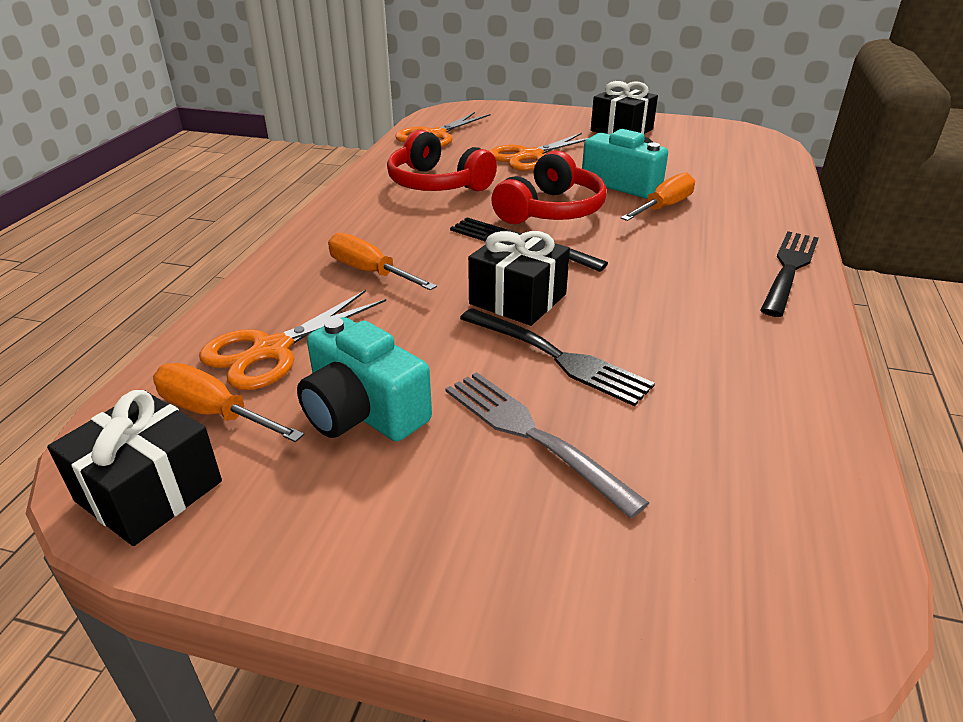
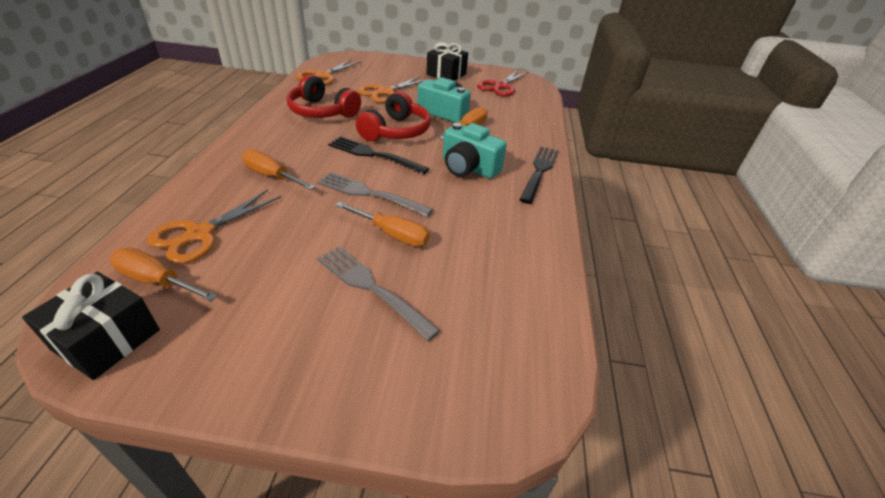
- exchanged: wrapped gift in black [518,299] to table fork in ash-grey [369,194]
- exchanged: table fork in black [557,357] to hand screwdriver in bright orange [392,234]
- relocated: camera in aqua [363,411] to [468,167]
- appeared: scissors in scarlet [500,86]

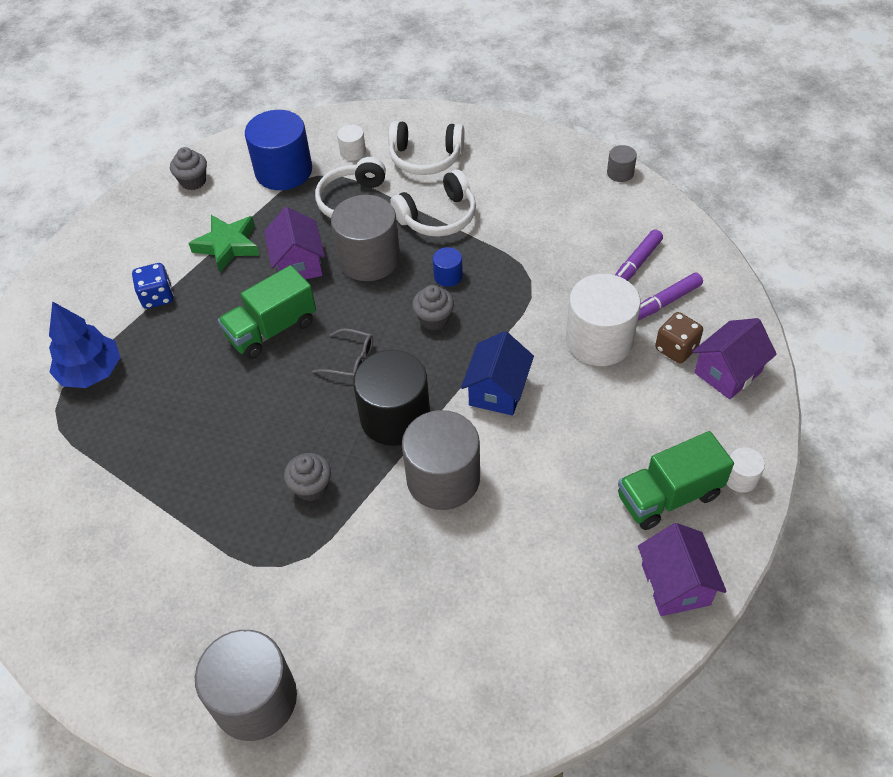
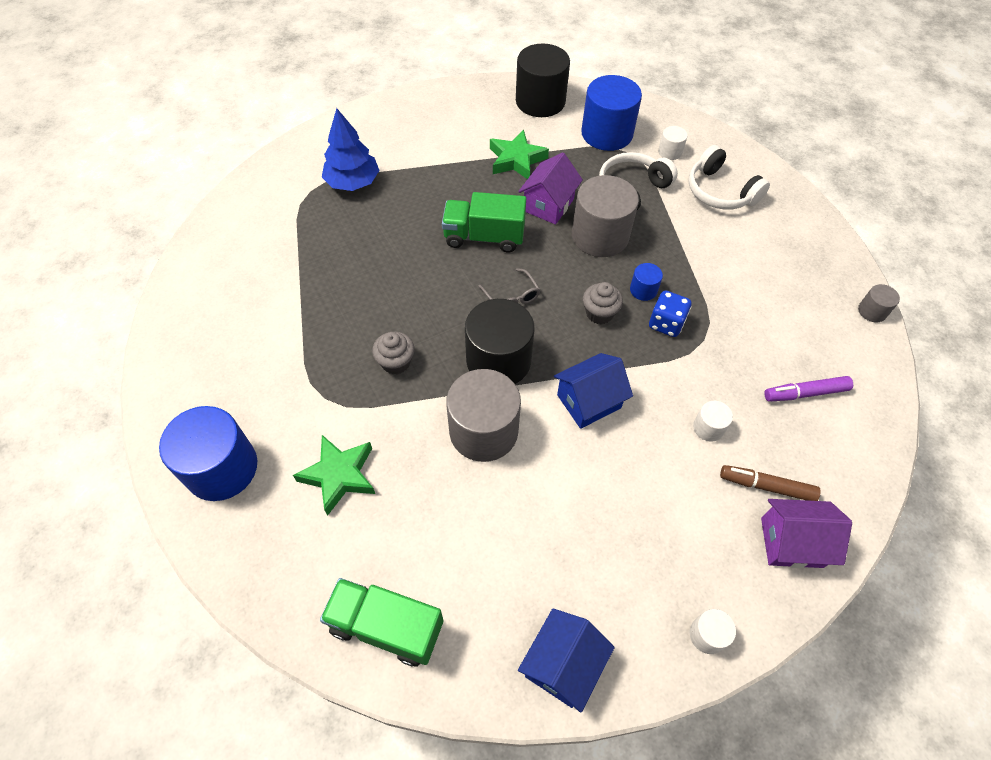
- exchanged: cupcake in ash-grey [193,181] to cylinder shape in black [540,101]
- missing: headphones in pure white [438,216]
- relocated: dice in blue [157,297] to [666,323]
- missing: marker in violet [665,302]
- size: cylinder shape in pure white [599,340] = [708,427] x0.46
- exchanged: dice in russet [676,348] to marker in russet [766,486]
- relocated: lorry in green [668,496] to [386,627]
- colour: cottage in violet [675,584] to cottage in blue [562,665]
- colour: cylinder shape in ash-grey [255,699] to cylinder shape in blue [222,468]
- appeared: star shape in green [339,475]

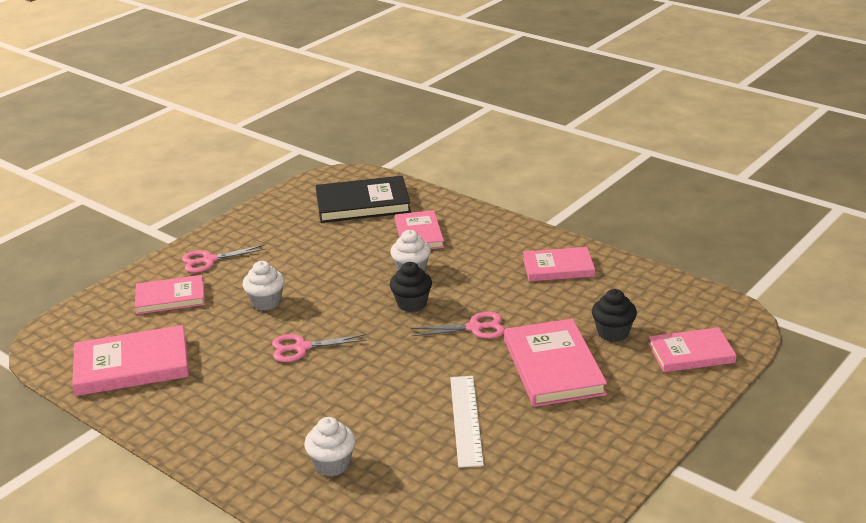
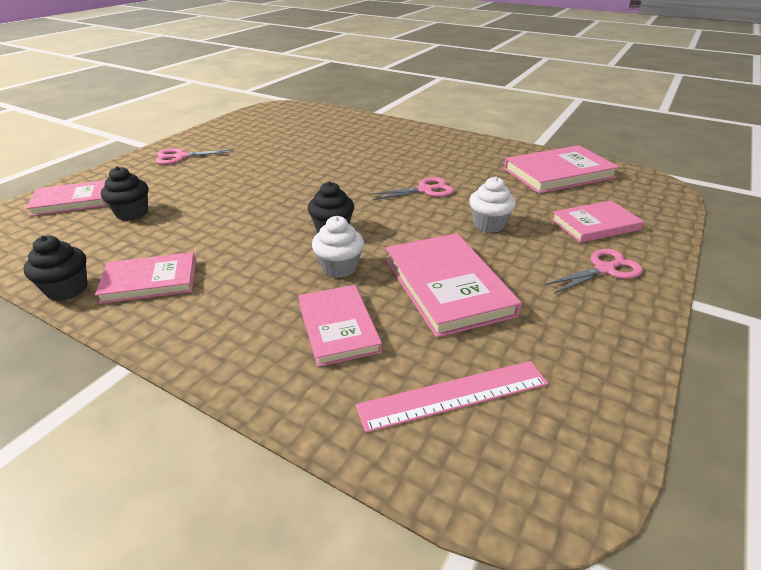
- exchanged: hardback in black [363,204] to measuring stick in pink [454,395]
- relocated: scissors in pink [475,328] to [180,157]
- relocated: hardback in pink [553,367] to [447,286]
- missing: measuring stick in pure white [466,420]
- missing: cupcake in pure white [332,464]
- appeared: cupcake in black [67,289]

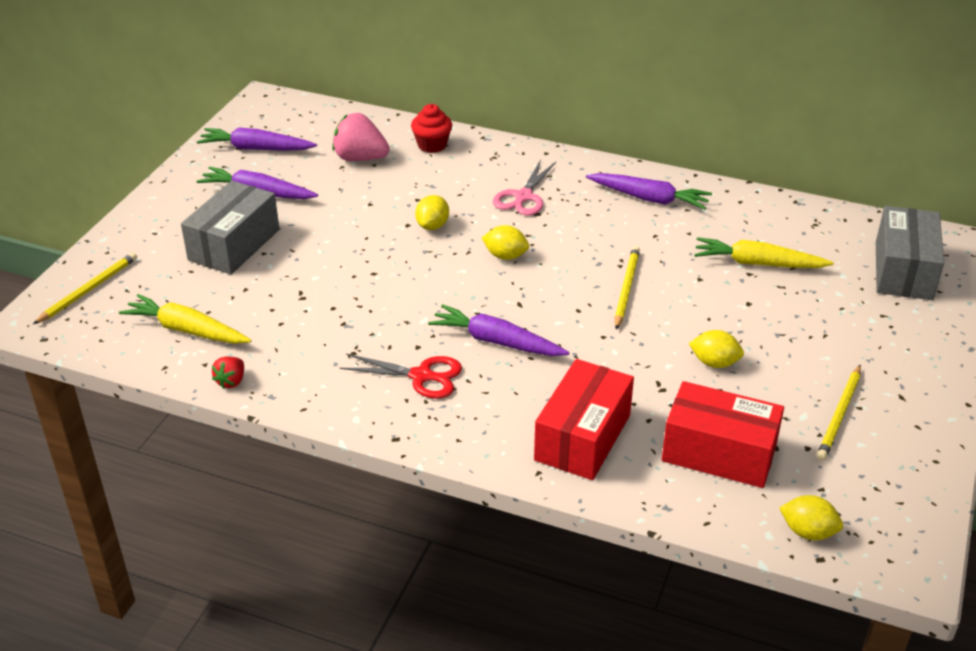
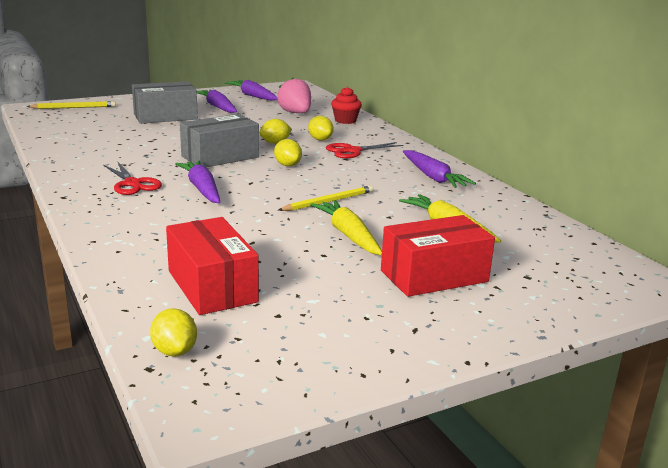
- colour: scissors in pink [523,197] to scissors in scarlet [352,151]
- relocated: box in ash-grey [903,270] to [220,157]
- relocated: root vegetable in bright yellow [187,330] to [348,235]
- relocated: lemon in bright yellow [714,363] to [320,139]
- missing: toy strawberry in scarlet [231,381]
- relocated: box in scarlet [583,437] to [434,276]
- missing: wooden pencil in bright yellow [839,415]

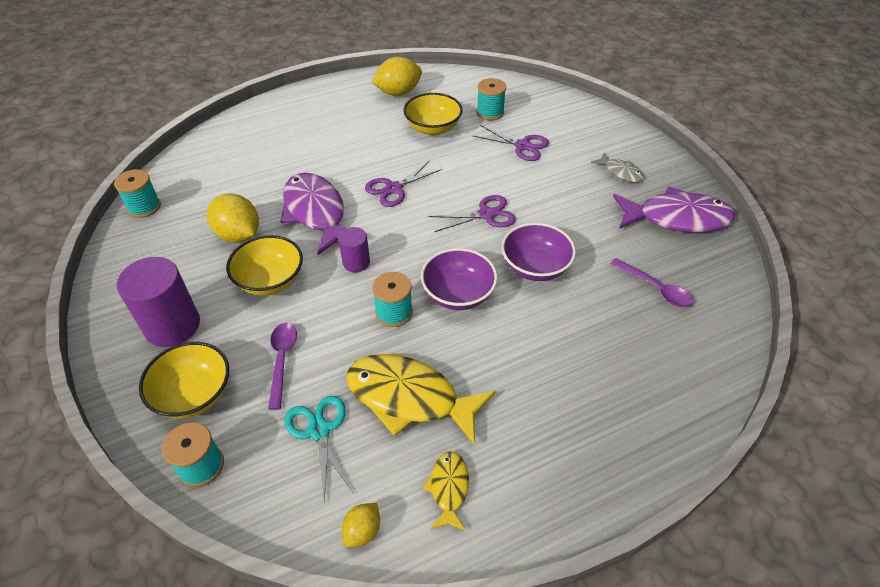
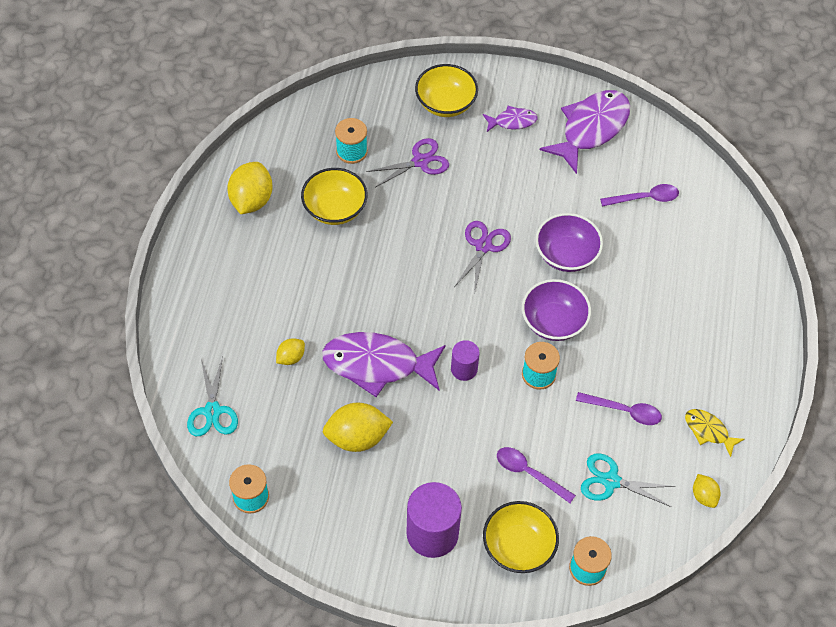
- colour: fish in ash-grey [620,172] to fish in violet [512,121]
- missing: scissors in violet [393,188]
- relocated: deep dish in bright yellow [270,280] to [445,103]
- exchanged: fish in bright yellow [409,398] to tablespoon in violet [624,411]
- appeared: lemon in bright yellow [291,357]
- appeared: scissors in aqua [212,411]

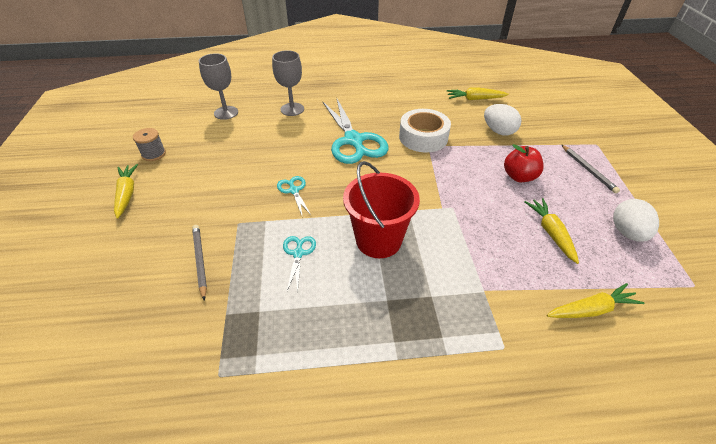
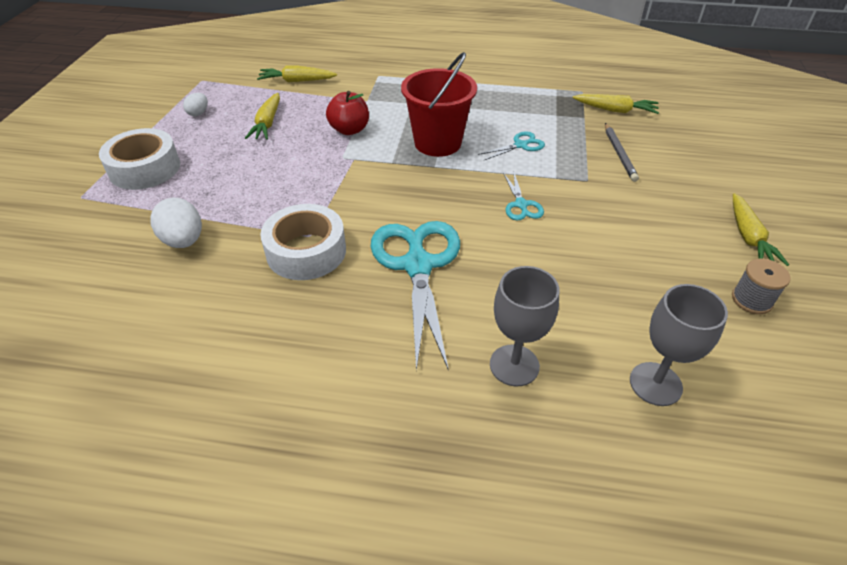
- relocated: root vegetable in bright yellow [475,99] to [615,110]
- relocated: toy apple in scarlet [519,177] to [349,130]
- exchanged: wooden pencil in ash-grey [588,170] to roll of tape in pure white [145,168]
- size: egg in pure white [627,233] = [198,113] x0.58
- spun: scissors in aqua [298,253] = [520,145] 135 degrees counterclockwise

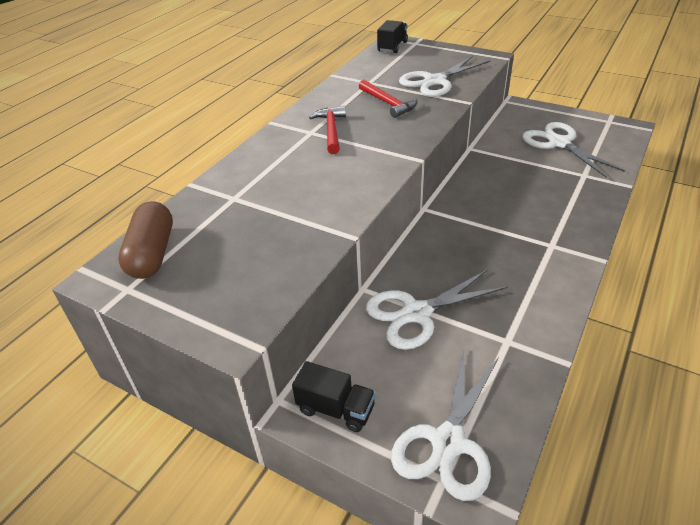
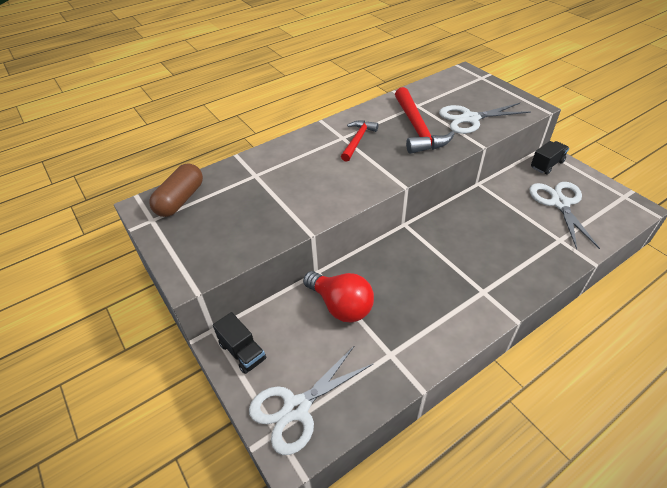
- relocated: lorry in black [392,47] to [547,165]
- size: hammer in scarlet [388,103] = [417,129] x1.64
- exchanged: scissors in pure white [416,313] to lightbulb in scarlet [341,306]

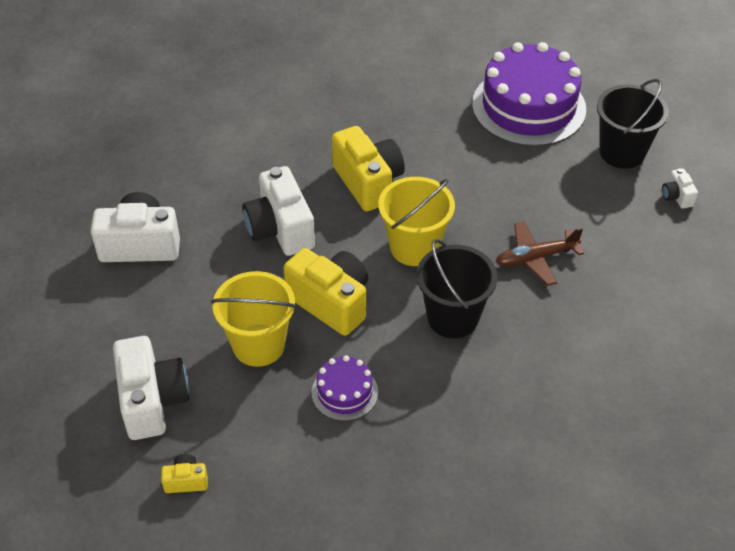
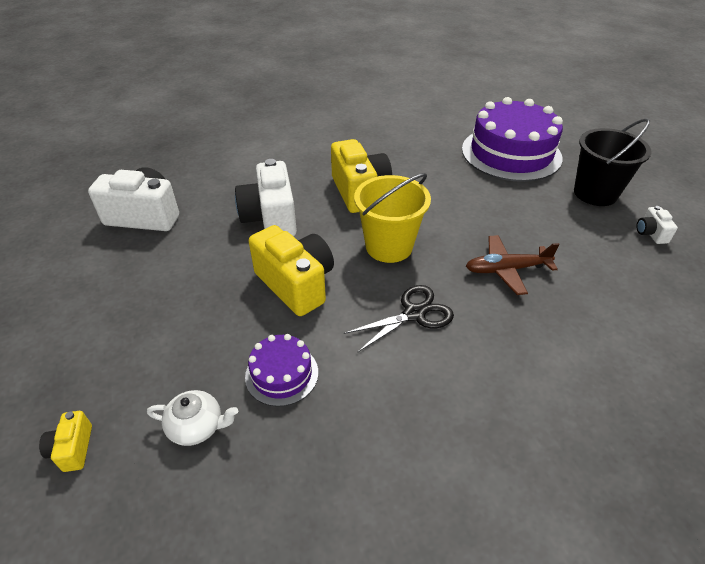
- exchanged: pail in black [452,317] to scissors in black [414,314]
- missing: pail in bright yellow [258,345]
- missing: camera in pure white [152,401]
- spun: camera in bright yellow [186,481] = [73,449] 105 degrees counterclockwise
- appeared: china teapot in pure white [197,426]

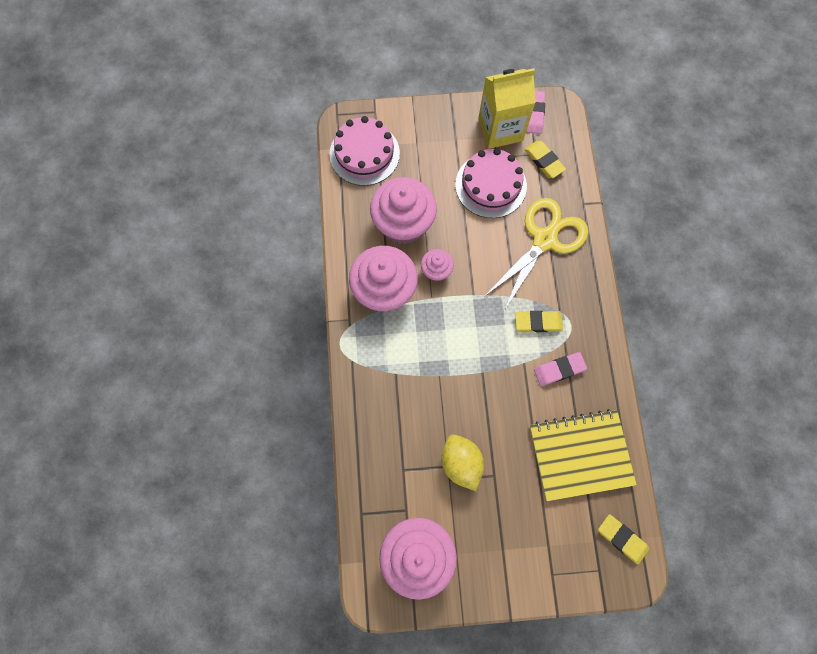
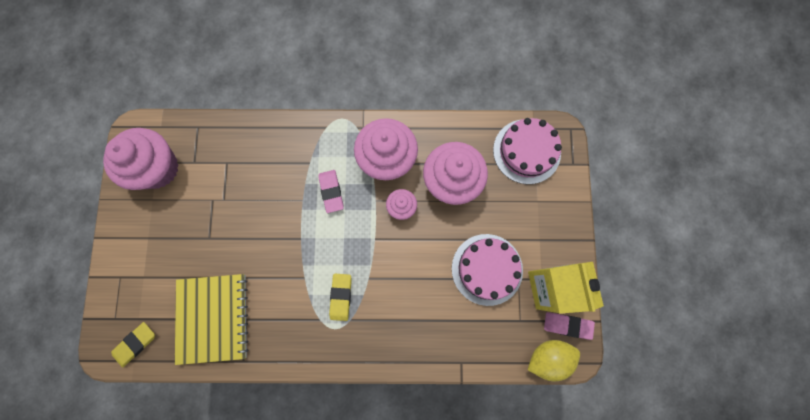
- missing: pencil eraser in bright yellow [544,161]
- missing: scissors in bright yellow [544,240]
- relocated: pencil eraser in pink [559,370] to [331,192]
- relocated: lemon in bright yellow [461,463] to [547,357]

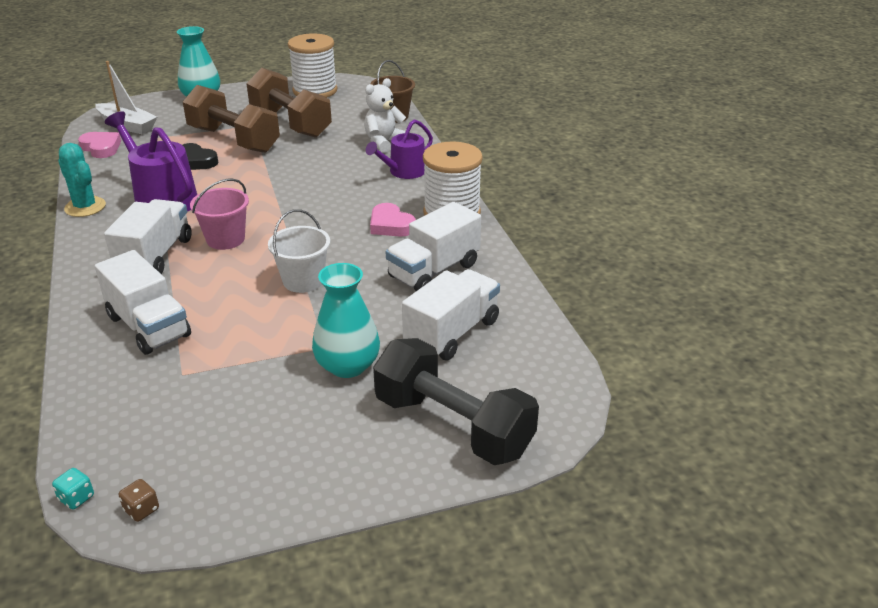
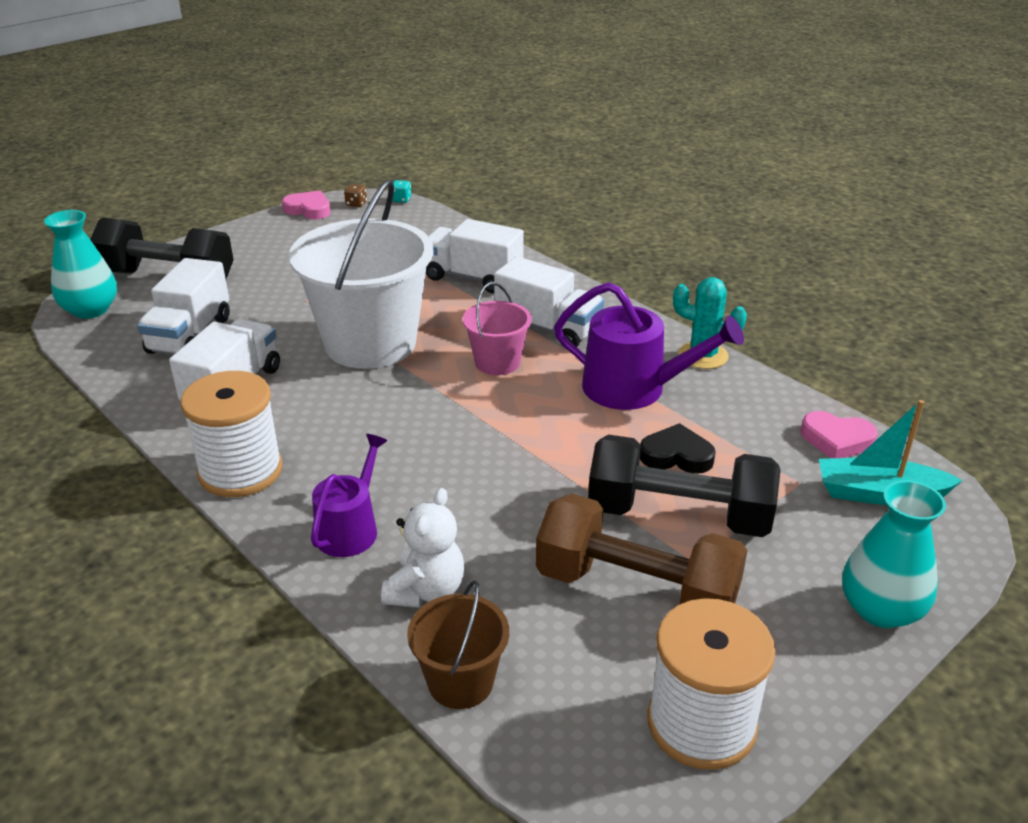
- colour: boat in pure white [127,126] to boat in aqua [879,494]
- colour: free weight in russet [233,140] to free weight in black [678,515]
- spun: lorry in pure white [155,256] = [548,328] 45 degrees counterclockwise
- relocated: heart shape in pink [391,225] to [309,209]
- size: pail in pure white [303,281] = [370,343] x2.07
- relocated: tall vase in aqua [347,365] to [90,310]

